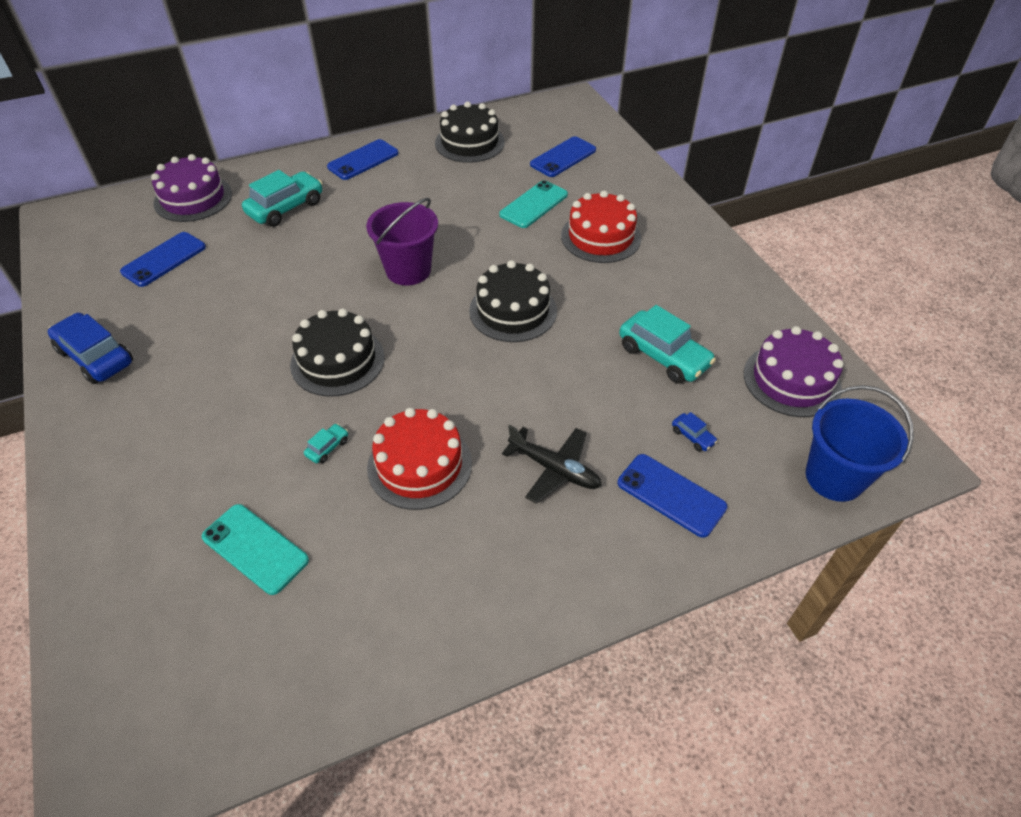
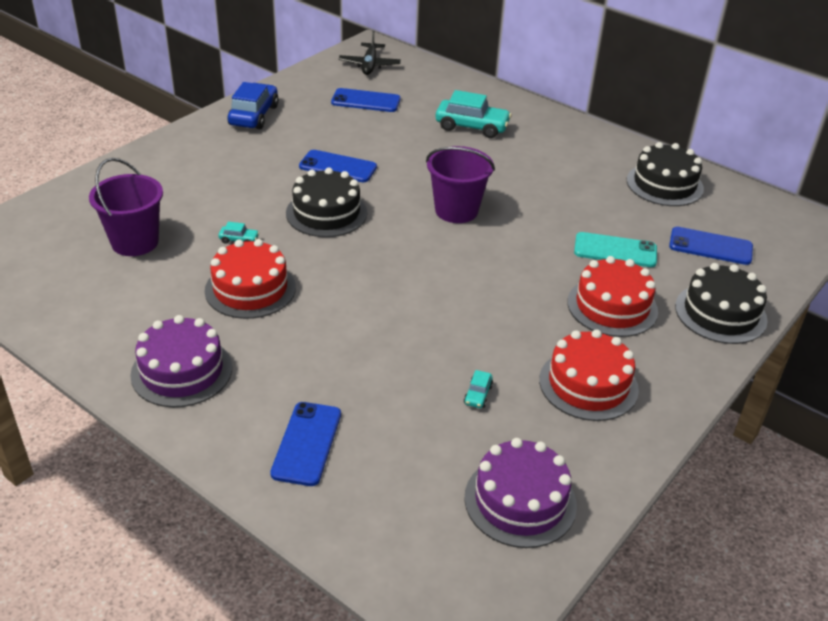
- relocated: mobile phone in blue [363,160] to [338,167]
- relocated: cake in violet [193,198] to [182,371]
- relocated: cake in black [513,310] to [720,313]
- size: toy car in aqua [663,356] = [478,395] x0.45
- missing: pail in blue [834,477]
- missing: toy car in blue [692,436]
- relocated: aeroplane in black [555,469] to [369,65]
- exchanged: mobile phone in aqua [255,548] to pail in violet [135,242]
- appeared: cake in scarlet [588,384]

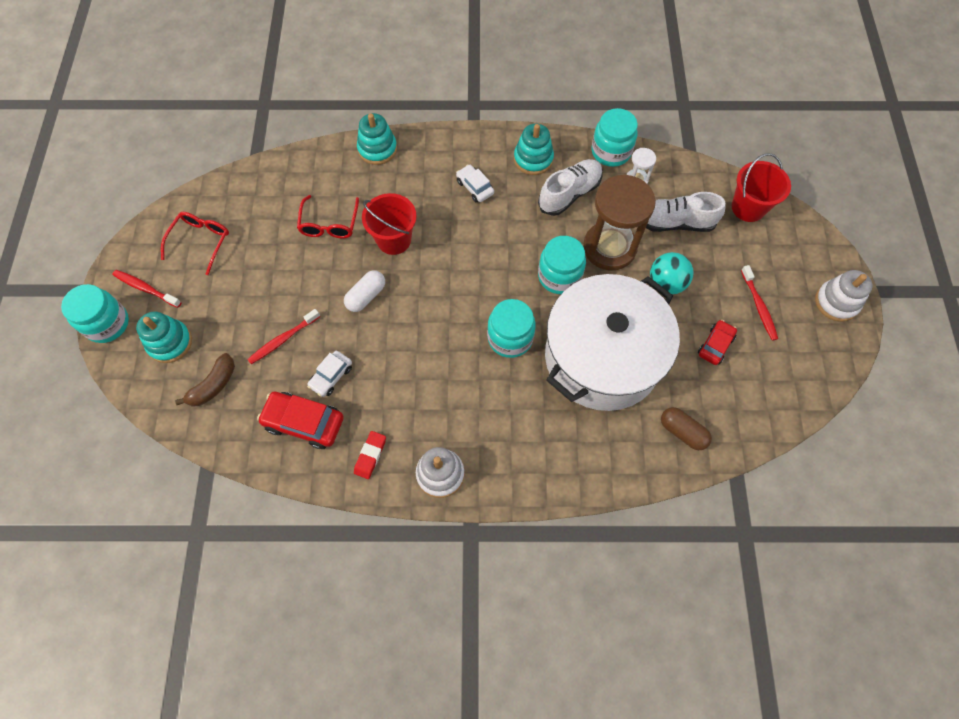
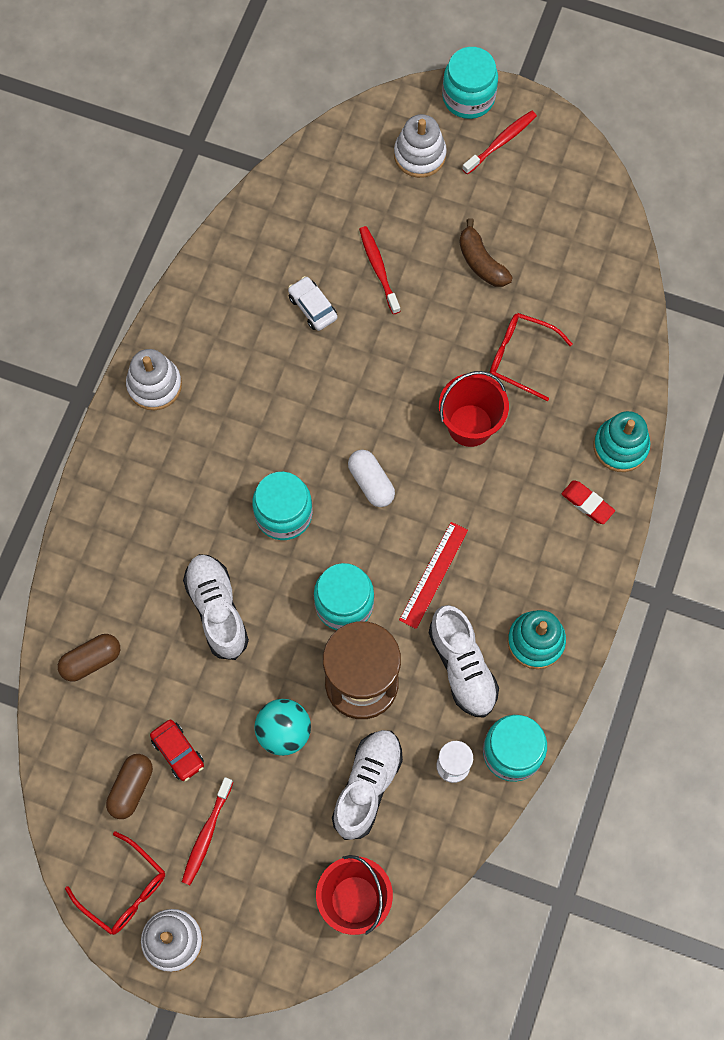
- missing: toy car in pure white [475,187]
- relocated: eyeglasses in scarlet [200,241] to [124,890]
- spun: toothbrush in scarlet [759,306] = [206,834] 75 degrees counterclockwise
- relocated: capsule in pure white [366,296] to [371,483]
- exchanged: pot in pure white [602,357] to sneaker in pure white [217,610]
- colour: stacking toy in aqua [170,343] to stacking toy in pure white [419,155]
- relocated: toy banana in russet [213,385] to [481,262]
- missing: toy car in scarlet [304,422]
- relocated: pencil eraser in scarlet [370,455] to [587,503]
- appeared: measuring stick in scarlet [433,575]
- appeared: capsule in russet [131,788]

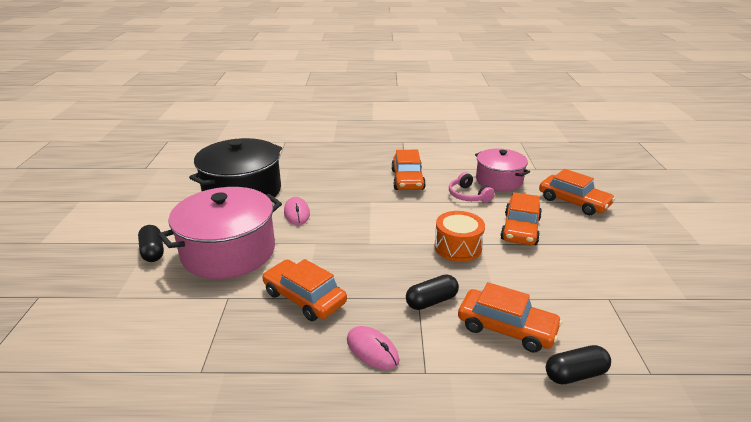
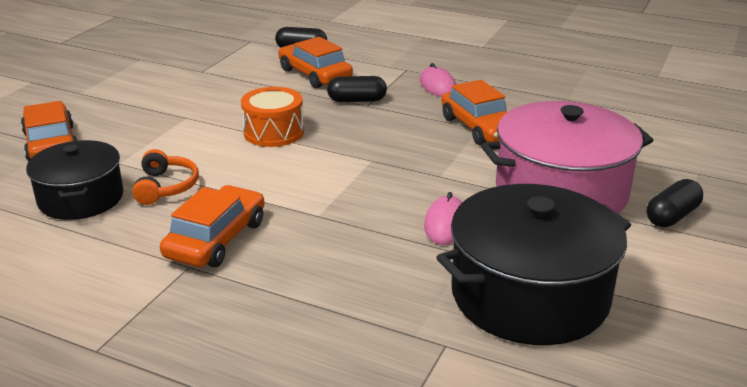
- colour: pot in pink [499,180] to pot in black [81,198]
- colour: headphones in pink [468,195] to headphones in bright orange [166,187]
- missing: toy car in bright orange [520,229]
- spun: capsule in black [153,251] = [672,216] 45 degrees clockwise

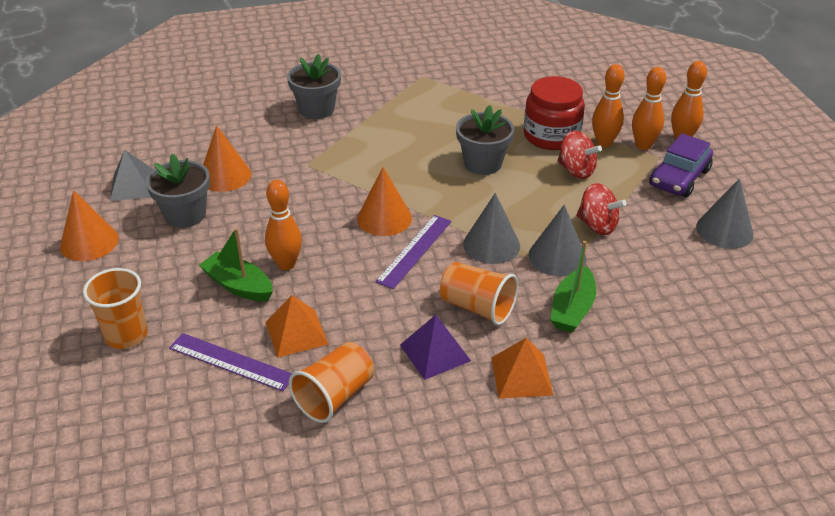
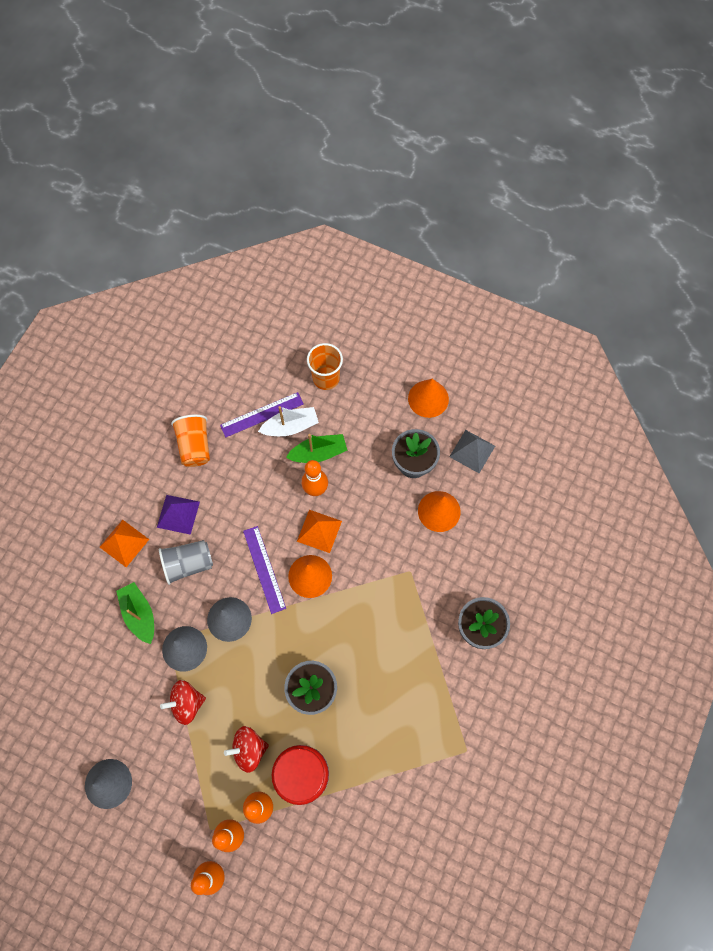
- missing: toy car in violet [679,178]
- colour: cup in bright orange [477,307] to cup in ash-grey [188,564]
- relocated: pyramid shape in bright orange [296,333] to [319,531]
- appeared: boat in pure white [290,427]

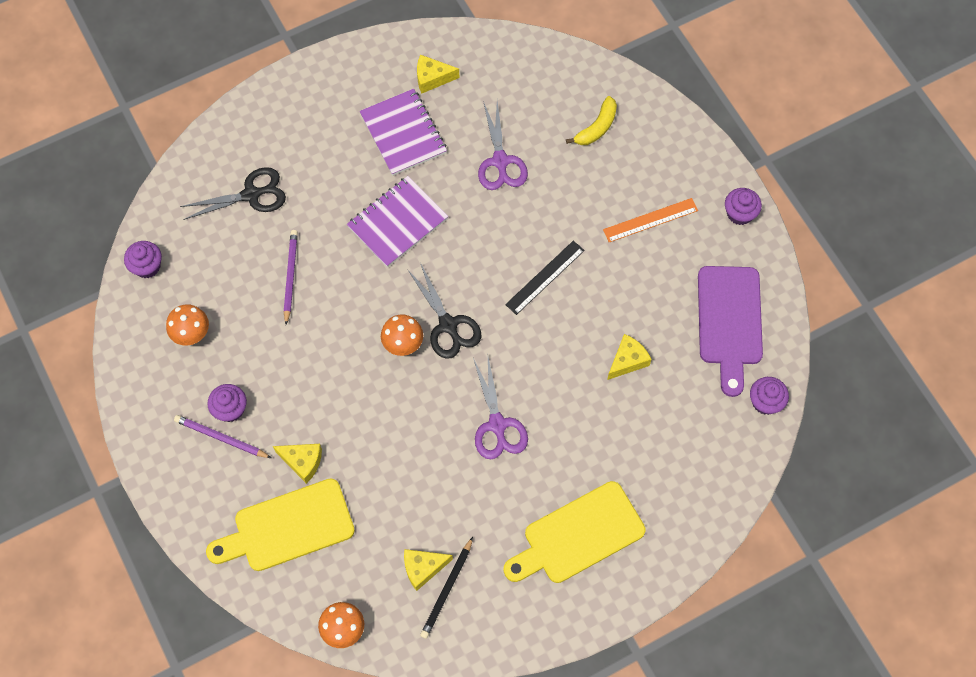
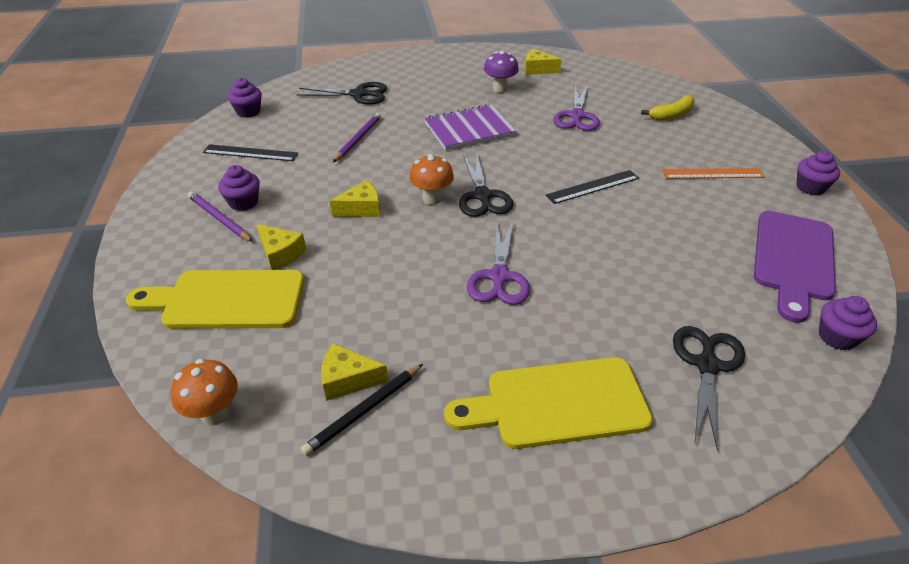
- exchanged: notebook in violet [403,133] to mushroom in violet [500,89]
- exchanged: mushroom in bright orange [192,335] to measuring stick in black [250,153]
- relocated: cheese wedge in bright yellow [627,361] to [361,209]
- appeared: scissors in black [707,365]

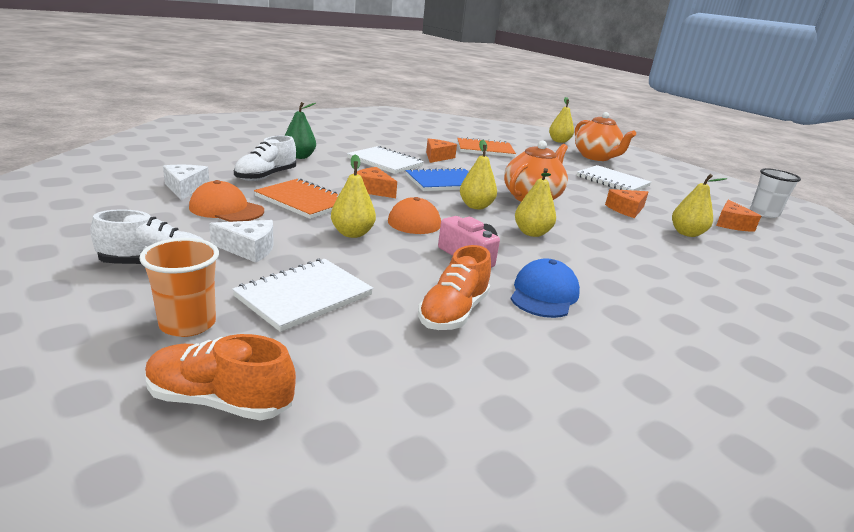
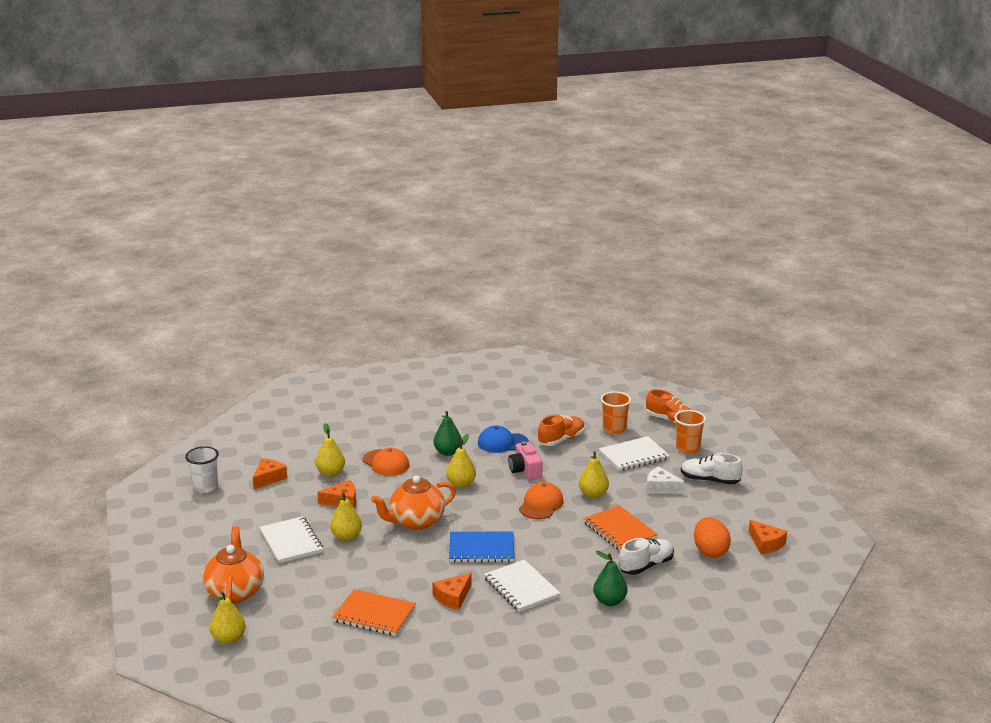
- relocated: pear fruit in bright yellow [476,206] to [346,537]
- exchanged: cheese wedge in pure white [185,188] to egg in bright orange [710,551]
- relocated: cheese wedge in bright orange [372,190] to [766,544]
- relocated: peaked cap in bright orange [226,209] to [386,463]
- spun: peaked cap in blue [544,294] = [502,443] 45 degrees clockwise
- appeared: cup in bright orange [614,429]
- appeared: pear fruit in green [448,452]

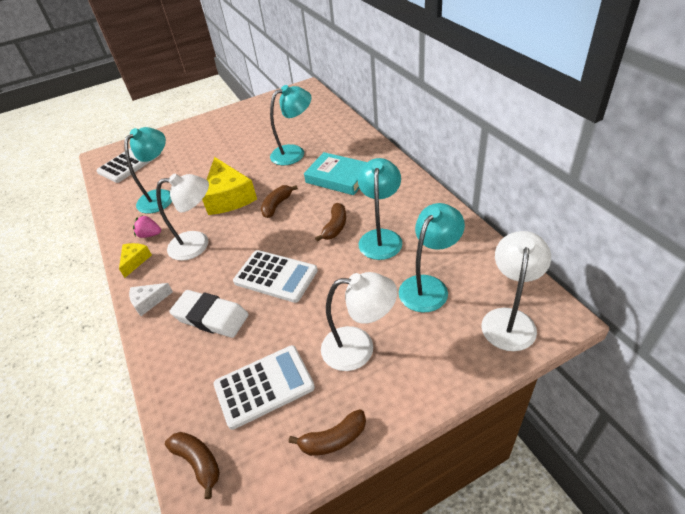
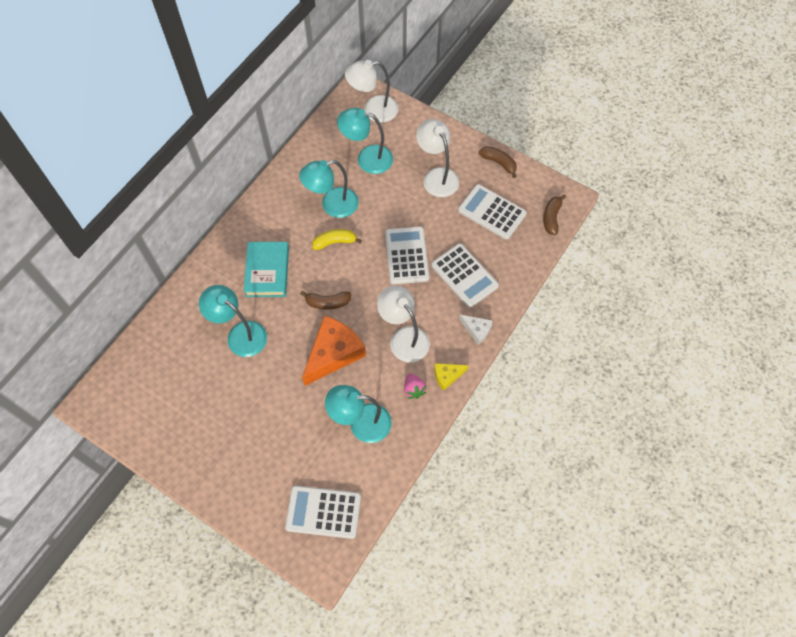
- colour: cheese wedge in bright yellow [229,197] to cheese wedge in bright orange [334,353]
- colour: toy banana in russet [335,227] to toy banana in bright yellow [334,242]
- exchanged: pencil eraser in pure white [211,317] to adding machine in pure white [464,276]

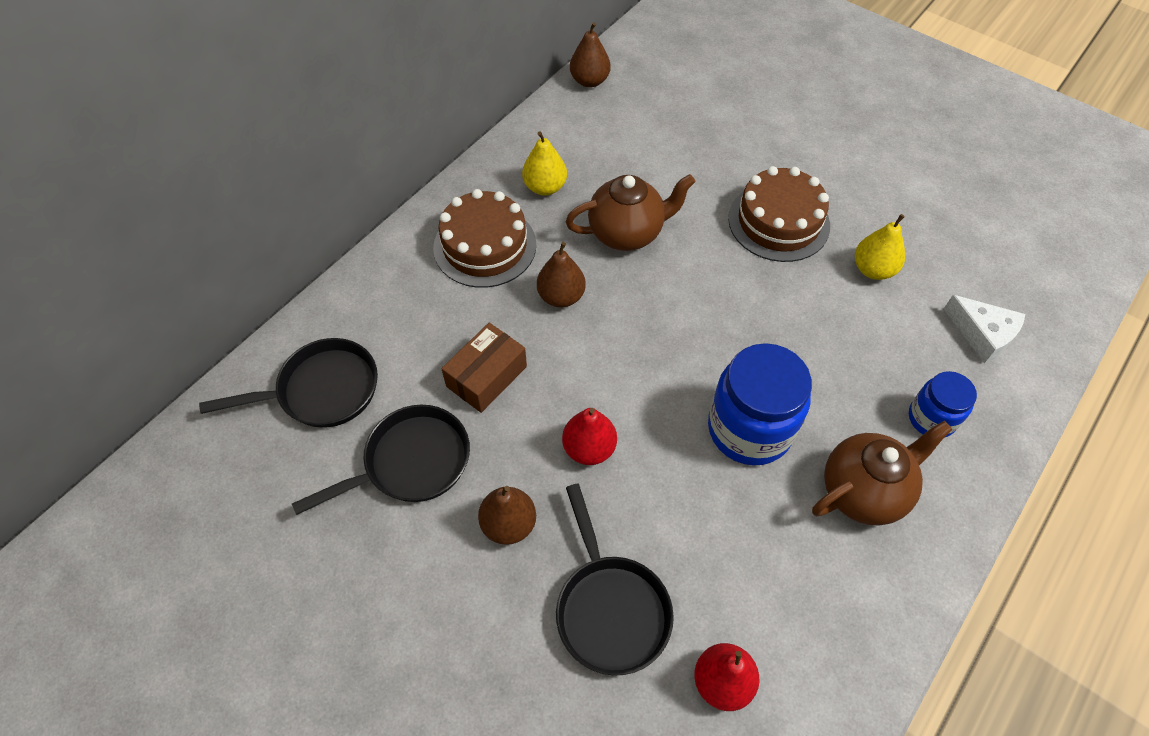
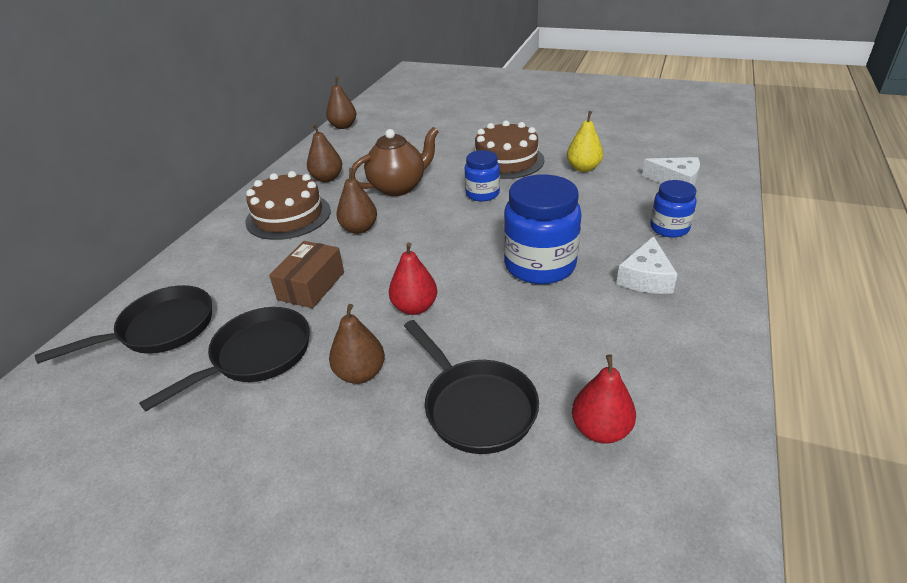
- colour: pear fruit in bright yellow [545,187] to pear fruit in russet [327,178]
- exchanged: china teapot in russet [863,491] to cheese wedge in pure white [645,278]
- appeared: jar in blue [482,194]

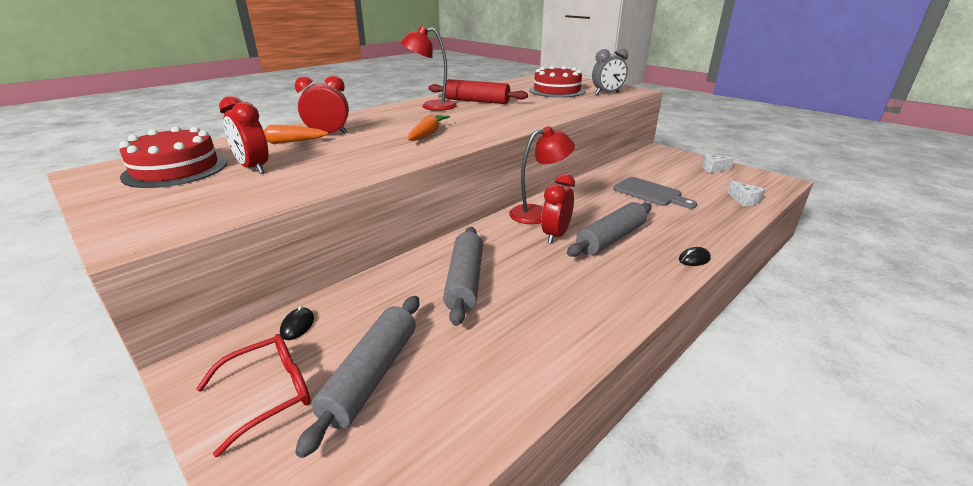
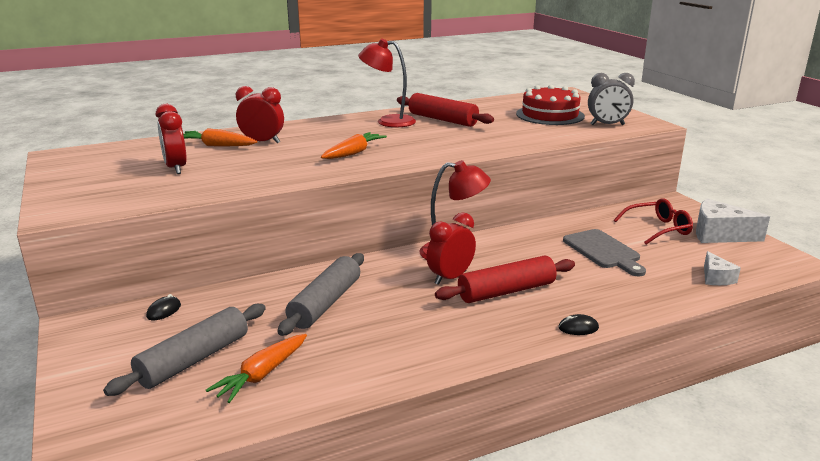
- missing: cake in scarlet [176,169]
- size: cheese wedge in pure white [713,169] = [719,235] x1.77
- colour: dough roller in ash-grey [611,239] to dough roller in scarlet [506,291]
- relocated: eyeglasses in scarlet [268,394] to [657,229]
- appeared: root vegetable in bright orange [262,375]

